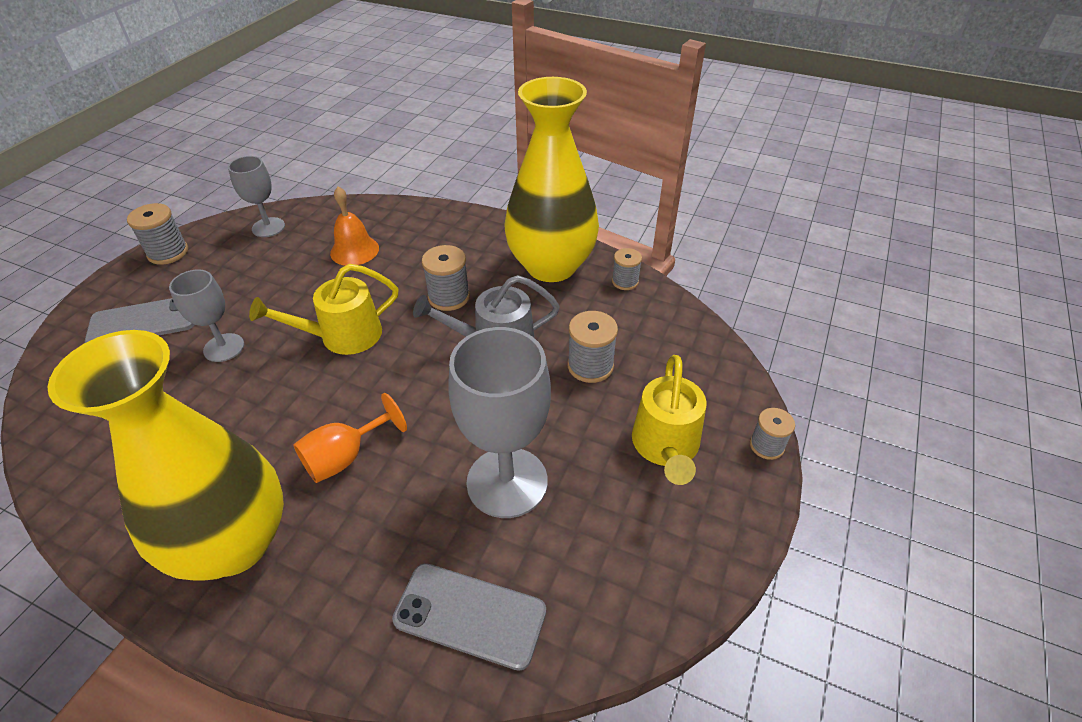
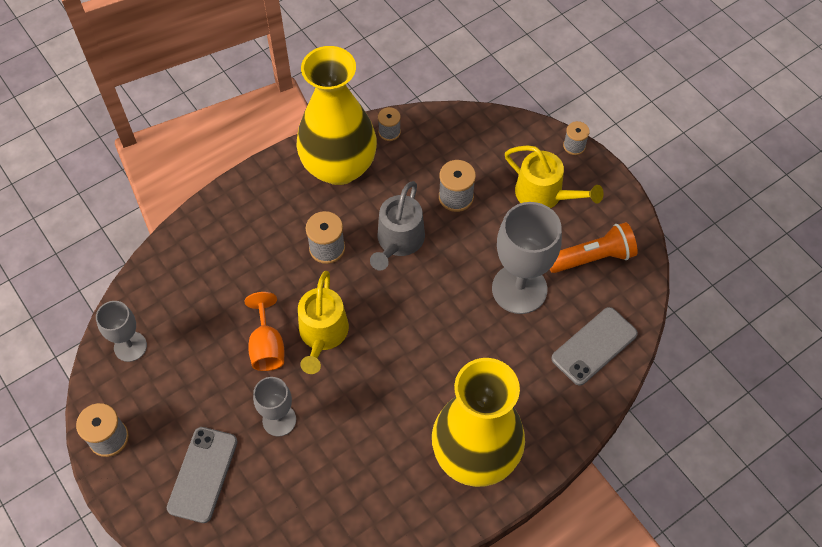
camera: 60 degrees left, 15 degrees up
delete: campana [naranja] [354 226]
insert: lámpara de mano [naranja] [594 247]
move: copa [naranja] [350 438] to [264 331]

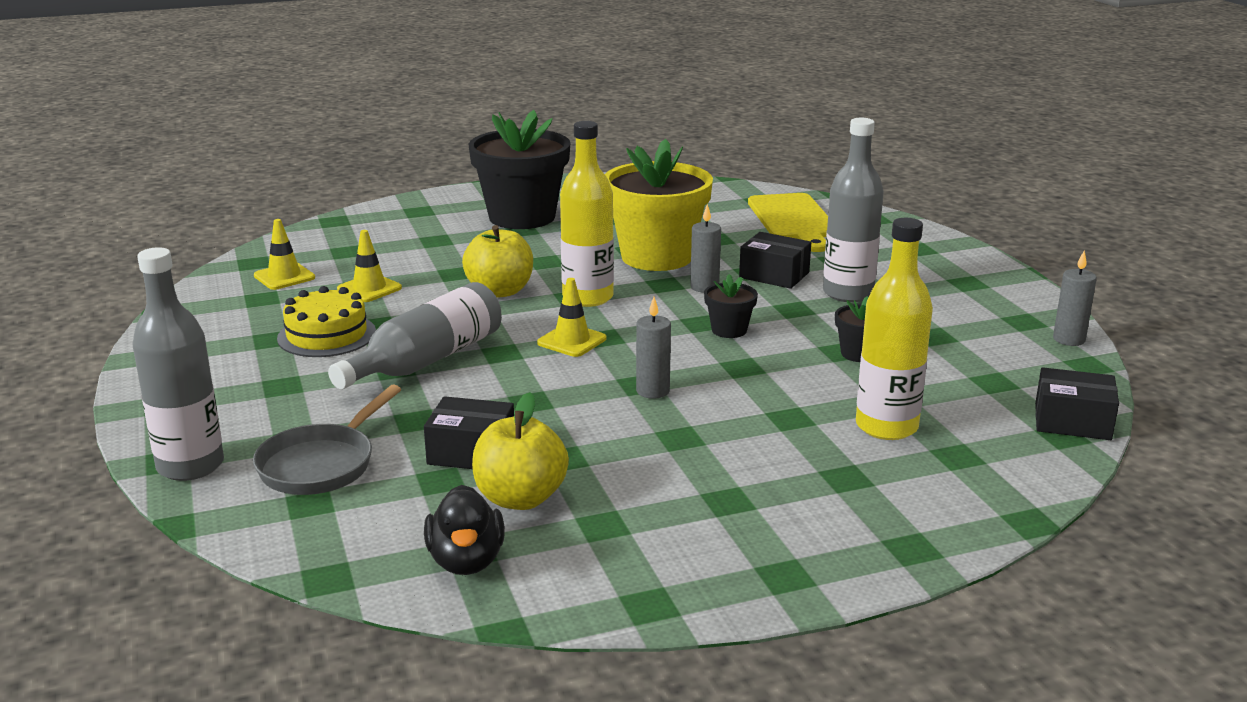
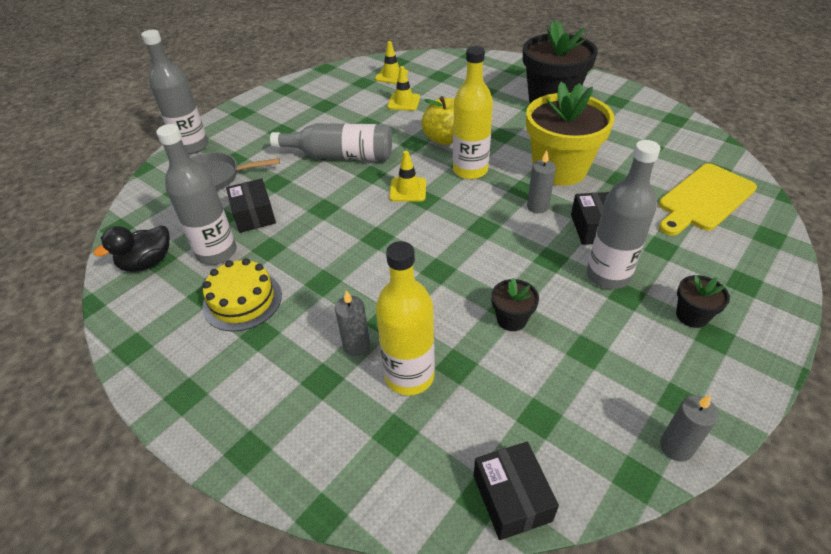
camera: 60 degrees right, 20 degrees up
move: tarta [amarillo] [326 321] to [242 295]; vela [gris] [653 348] to [352 323]; maceta [negro] [731 306] to [703 301]
replace: manzana [amarillo] [520 451] to botella [gris] [196 194]

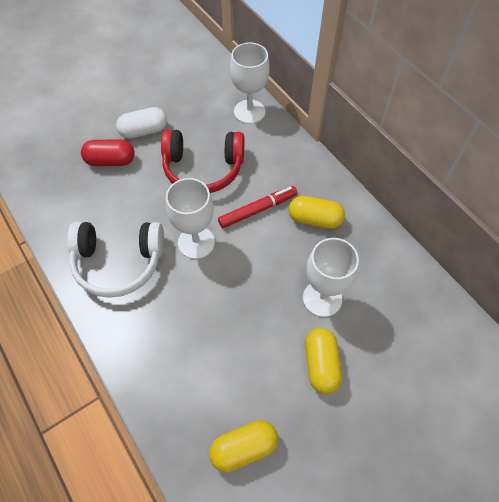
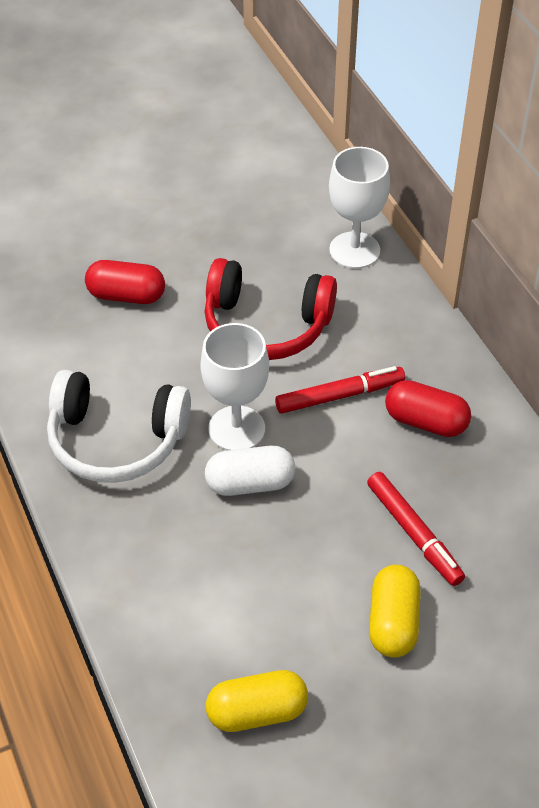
camera: 10 degrees right, 10 degrees down
move: cápsula [blanco] [141 123] to [250 471]
replace: copa [blanco] [331 277] to rotulador [rojo] [416 529]
recolor: cápsula [amarillo] [317 212] to cápsula [rojo] [428 408]

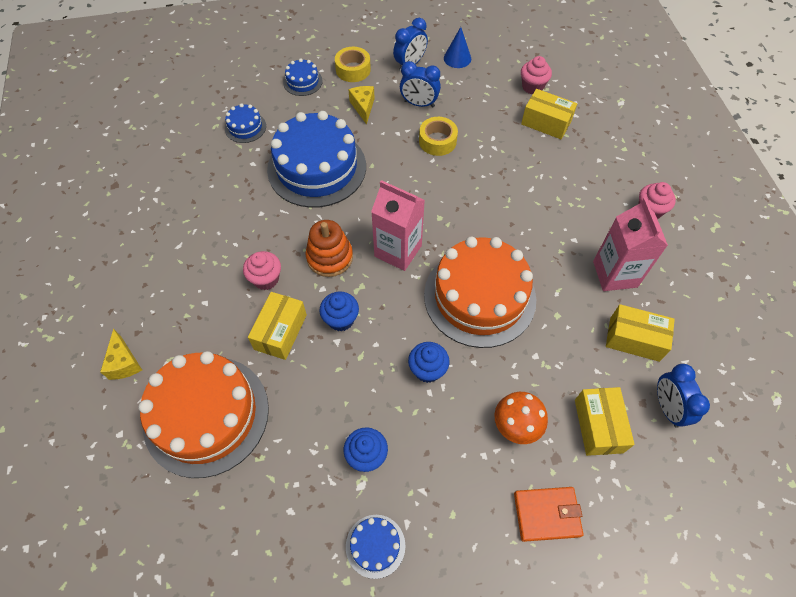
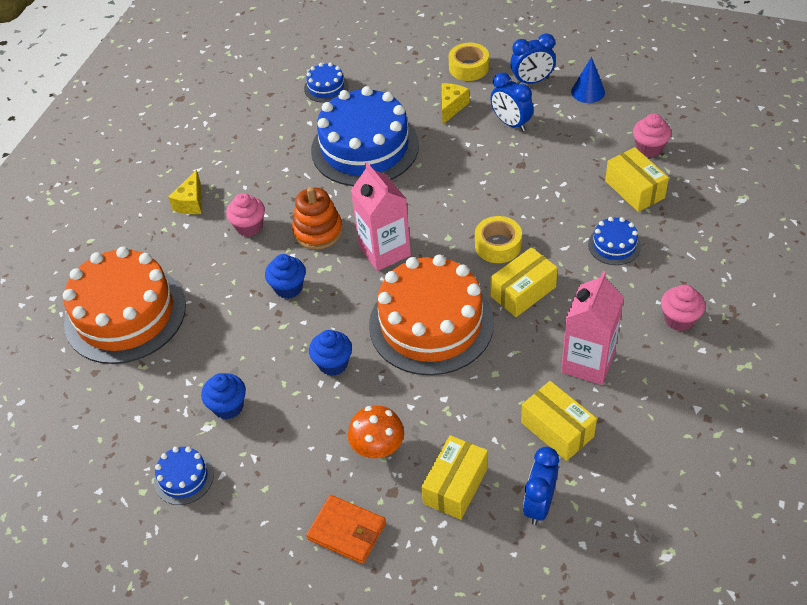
camera: 35 degrees right, 10 degrees down
move: queso [amarillo] [121 354] to [185 192]; caja [amarillo] [277 326] to [524 282]; tarta [azul] [303 77] to [614 241]; cinta adhesiva [amarillo] [438 136] to [498 239]

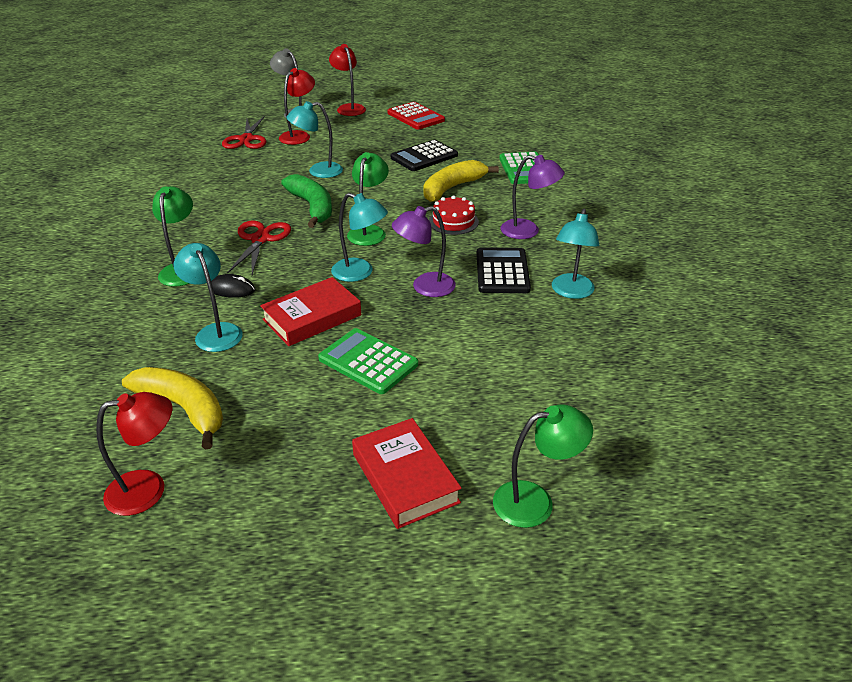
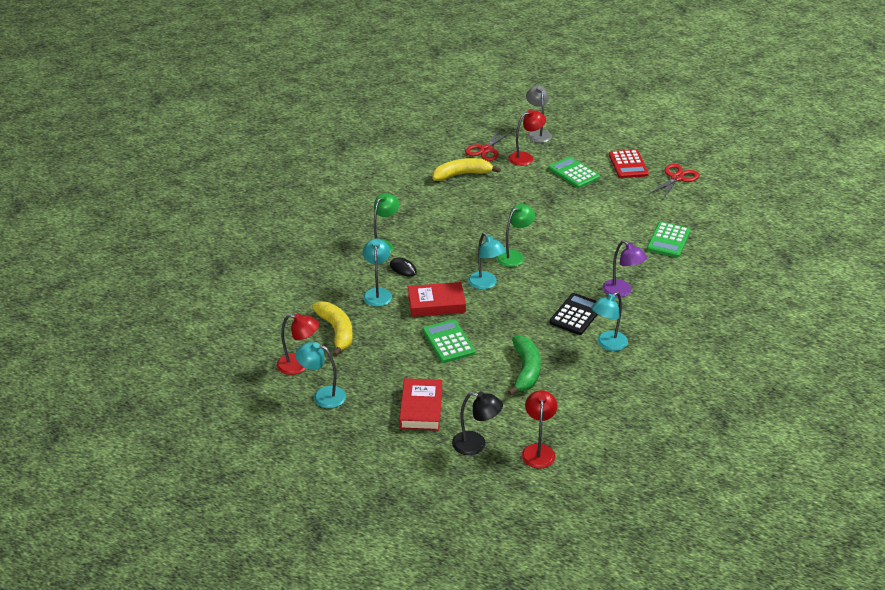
camera: 30 degrees right, 0 degrees up
delete: calculadora [negro] [424 155]; lámpara [morado] [424 251]; tarta [rojo] [454 215]
insert: calculadora [verde] [574 172]
move: tijeras [rojo] [259 247] to [674 181]; plátano [verde] [306 201] to [524 365]; lámpara [turquesa] [315 139] to [320 375]; lámpara [rojo] [347 80] to [539 429]; plátano [amarillo] [461 181] to [466 169]
recolor: lámpara [verde] [543 466] to lámpara [negro] [477 423]

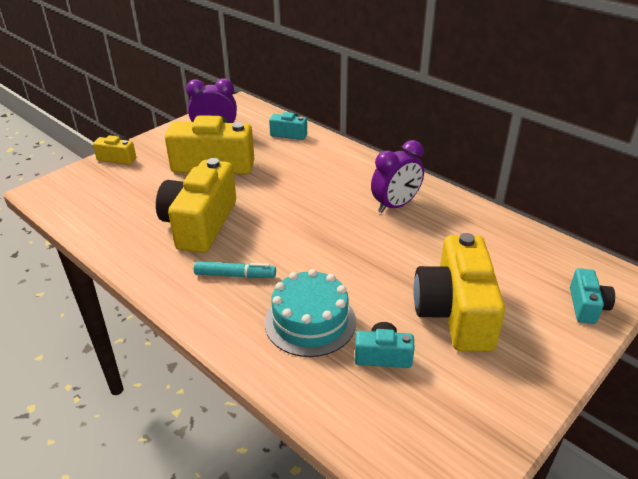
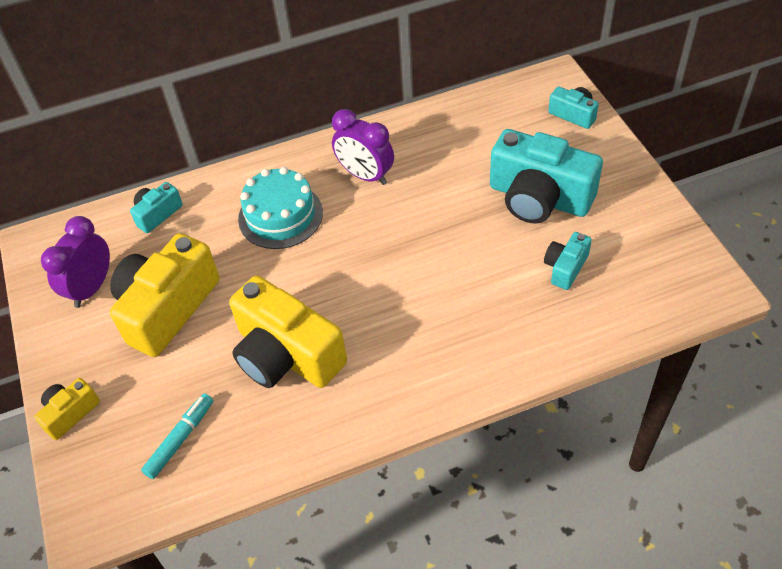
camera: 60 degrees left, 15 degrees up
move: rotulador [turquesa] [235 269] to [177 436]; tarta [turquesa] [310 313] to [280 208]
recolor: cámara [amarillo] [459 292] to cámara [turquesa] [546 176]
rotate: despertador [morado] [397 176] = [363 147] 135 degrees clockwise

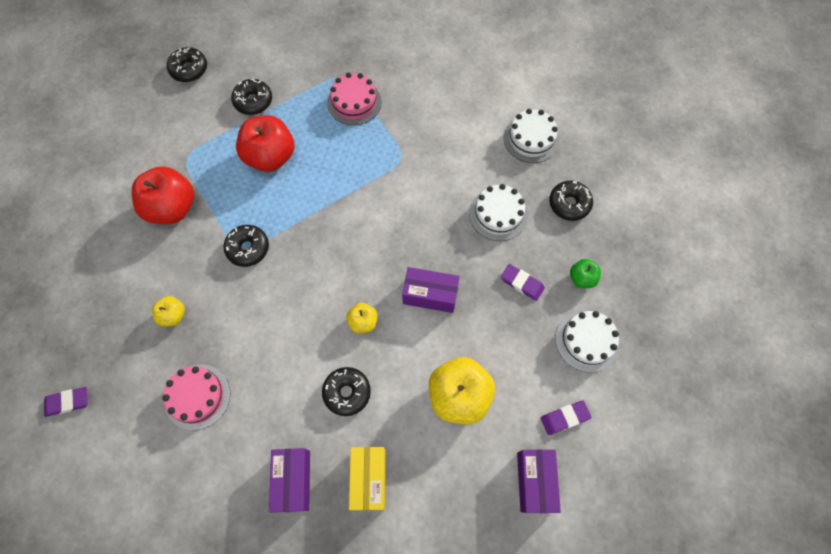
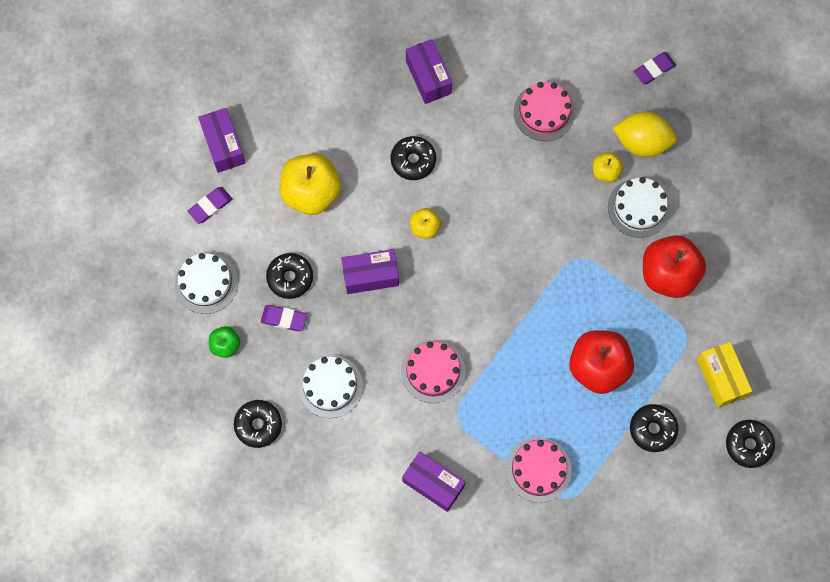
camera: 160 degrees right, 5 degrees up
insert: tarta [rosa] [433 371]; caja [morado] [433 481]; limón [amarillo] [645 134]
move: rosquilla [negro] [246 246] to [289 276]; caja [amarillo] [367 478] to [724 375]; tarta [blanco] [531 136] to [639 207]

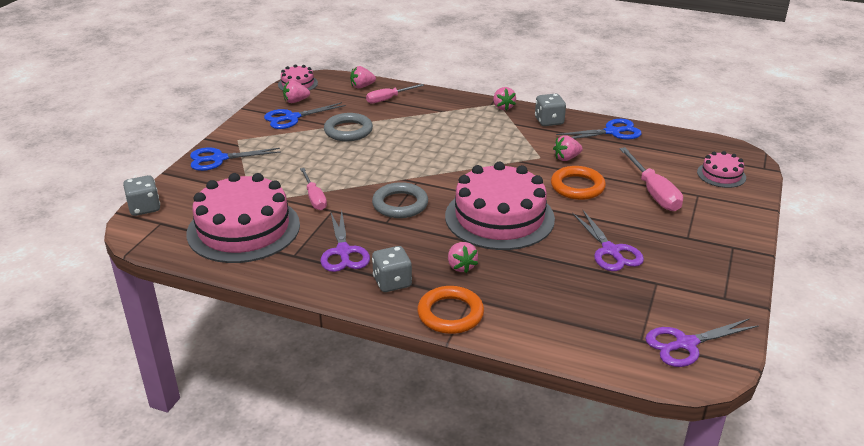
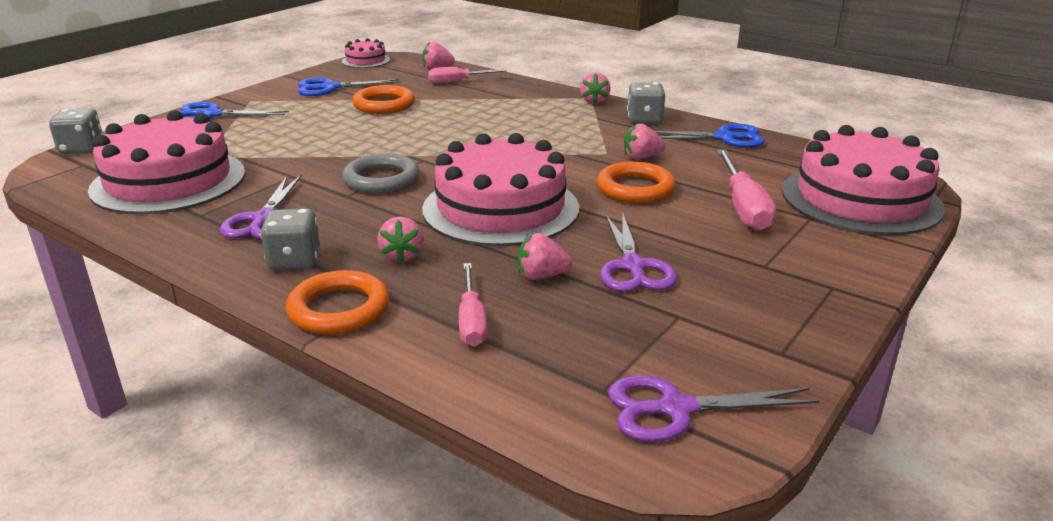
camera: 15 degrees right, 5 degrees down
move: fresa [rosa] [296 91] to [544 256]; destornillador [rosa] [313 189] to [473 305]
recolor: anillo [gris] [348 127] to anillo [naranja] [383 99]
resize: tarta [rosa] [721 169] = [863 180] x2.14

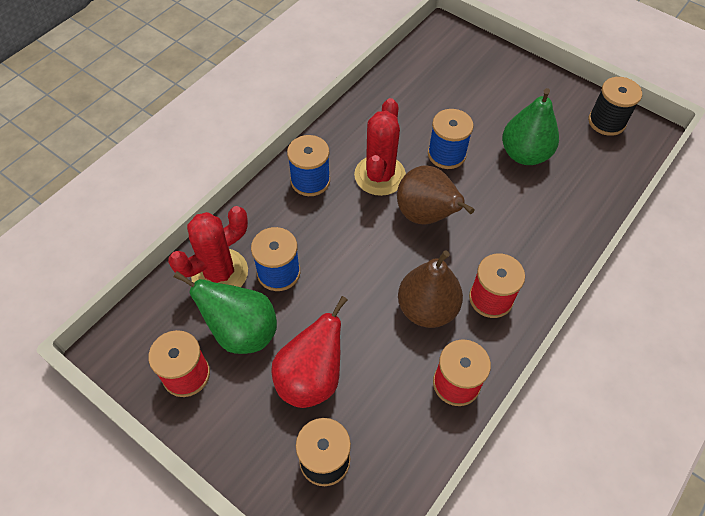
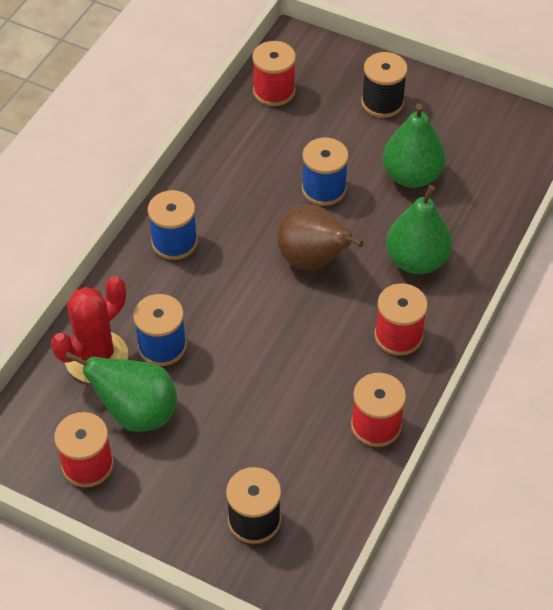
camera: 10 degrees left, 5 degrees down
delete: pera [rojo] [309 352]; cactus [rojo] [380 147]; pera [marrón] [430 289]
insert: carrete [rojo] [274 73]; pera [verde] [419 229]
move: carrete [negro] [615 106] to [384 85]

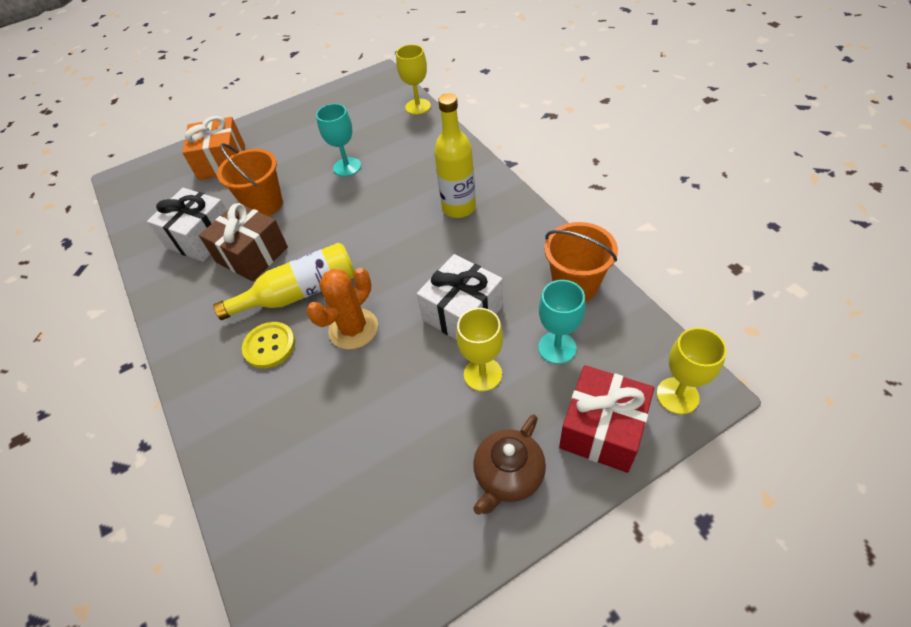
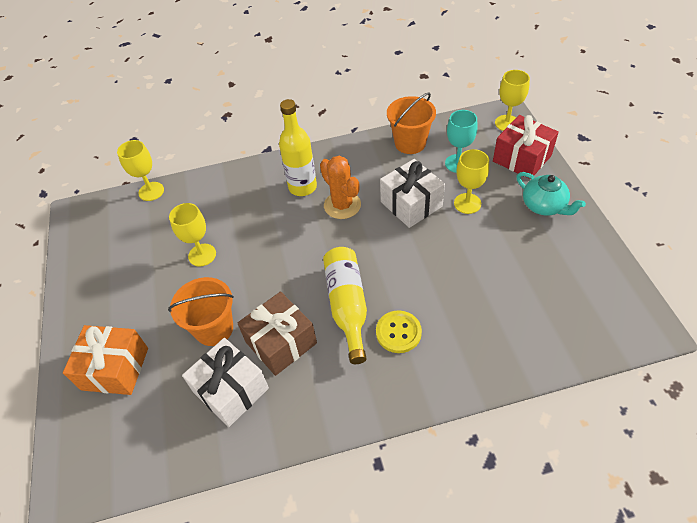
camera: 75 degrees left, 0 degrees up
move: cactus [naranja] [342 309] to [340 187]
recolor: copa [turquesa] [338 140] to copa [amarillo] [192 234]; tetera [marrón] [509 464] to tetera [turquesa] [551 194]

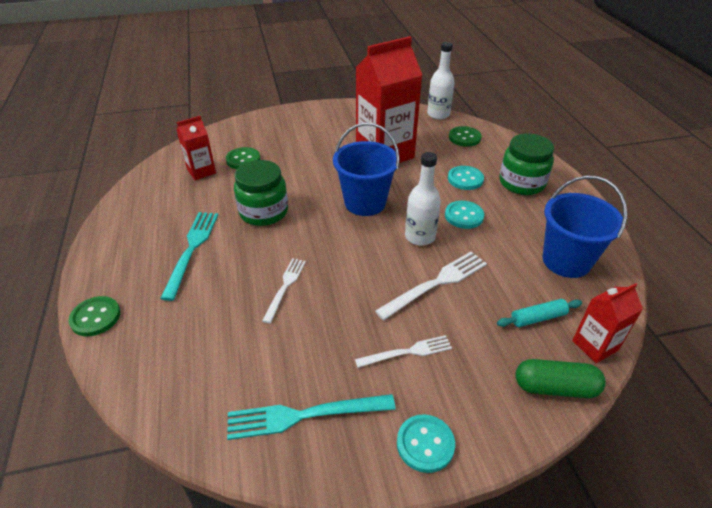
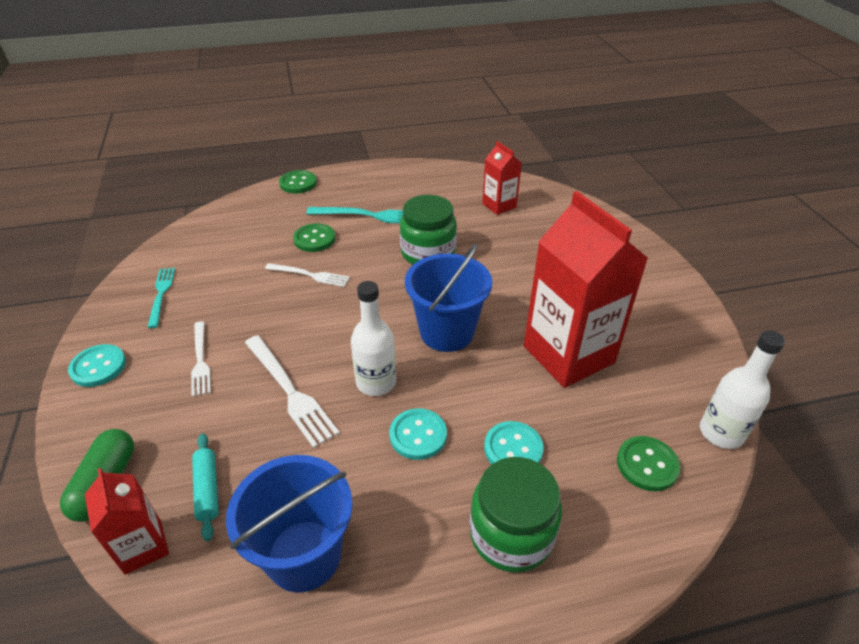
camera: 90 degrees right, 0 degrees up
move: botón [verde] [243 158] to [314 237]
resize: tenedor [turquesa] [311 417] = [161 298] x0.65

